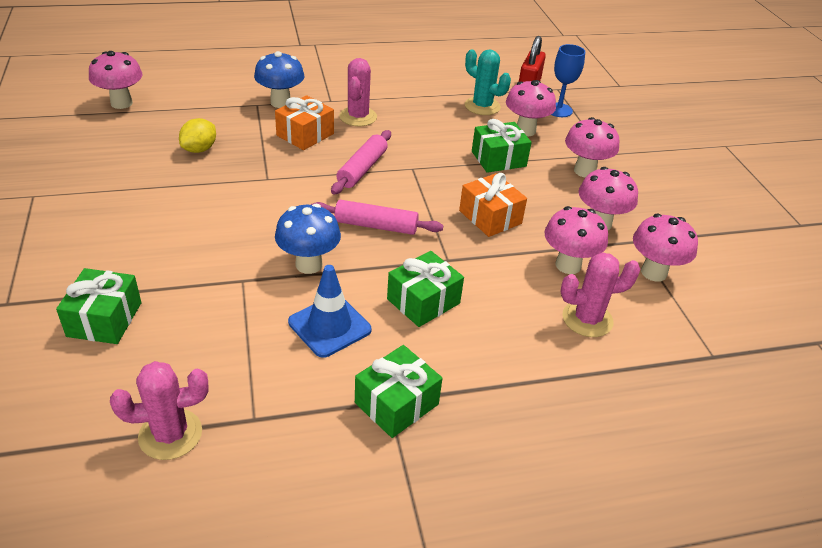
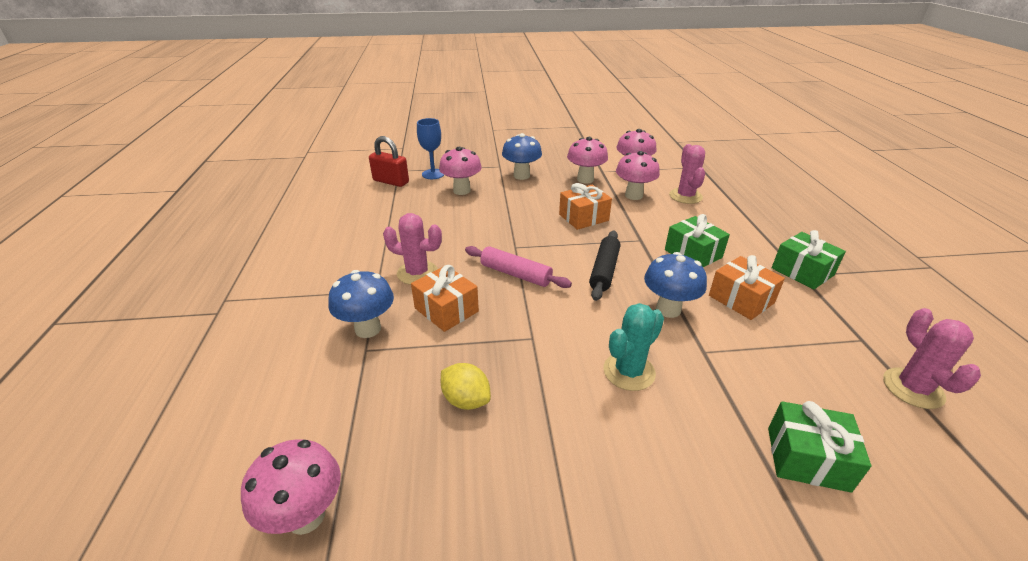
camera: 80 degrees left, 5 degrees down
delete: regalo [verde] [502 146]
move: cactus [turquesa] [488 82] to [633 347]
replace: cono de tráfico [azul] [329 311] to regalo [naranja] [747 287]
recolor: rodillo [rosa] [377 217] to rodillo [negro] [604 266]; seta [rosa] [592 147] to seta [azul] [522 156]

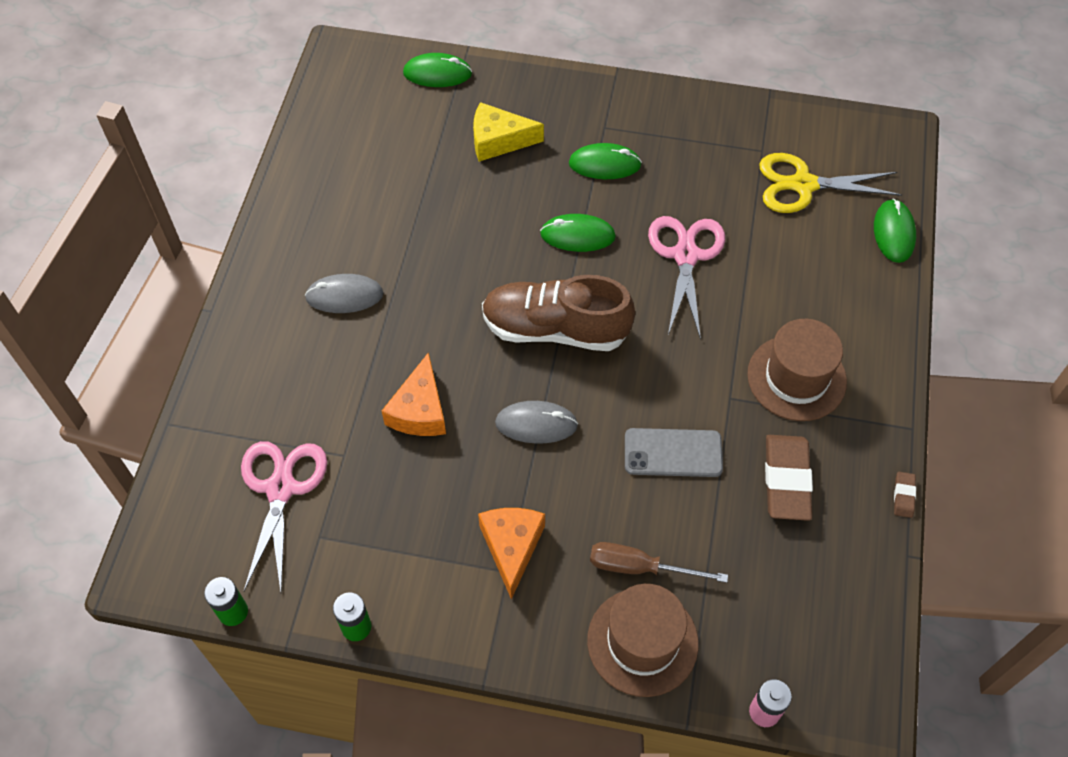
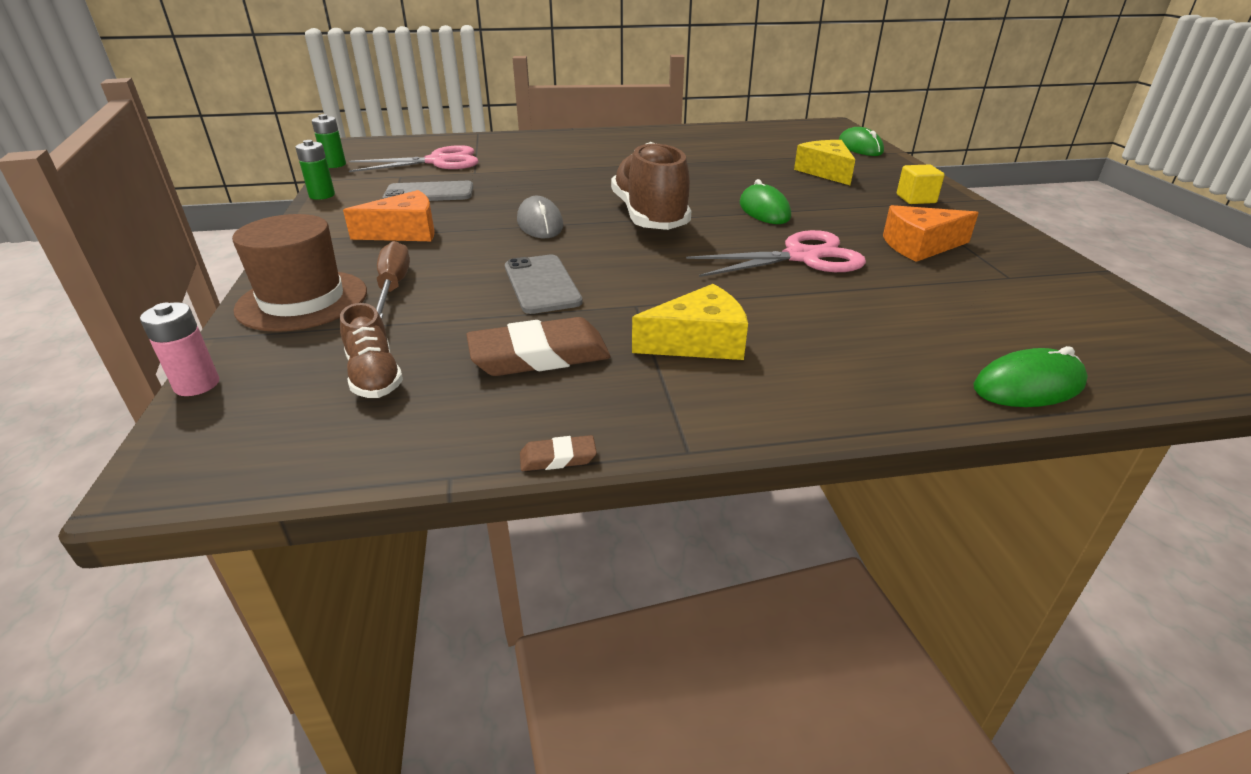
camera: 70 degrees right, 25 degrees down
delete: ratón [gris] [344 293]; ratón [verde] [605 161]; tijeras [amarillo] [830 183]
insert: zapato [marrón] [371 350]; móvil [gris] [428 191]; cubo [amarillo] [920 184]
move: queso [naranja] [414 394] to [930 233]
replace: sombrero [marrón] [797 370] to queso [amarillo] [690 322]

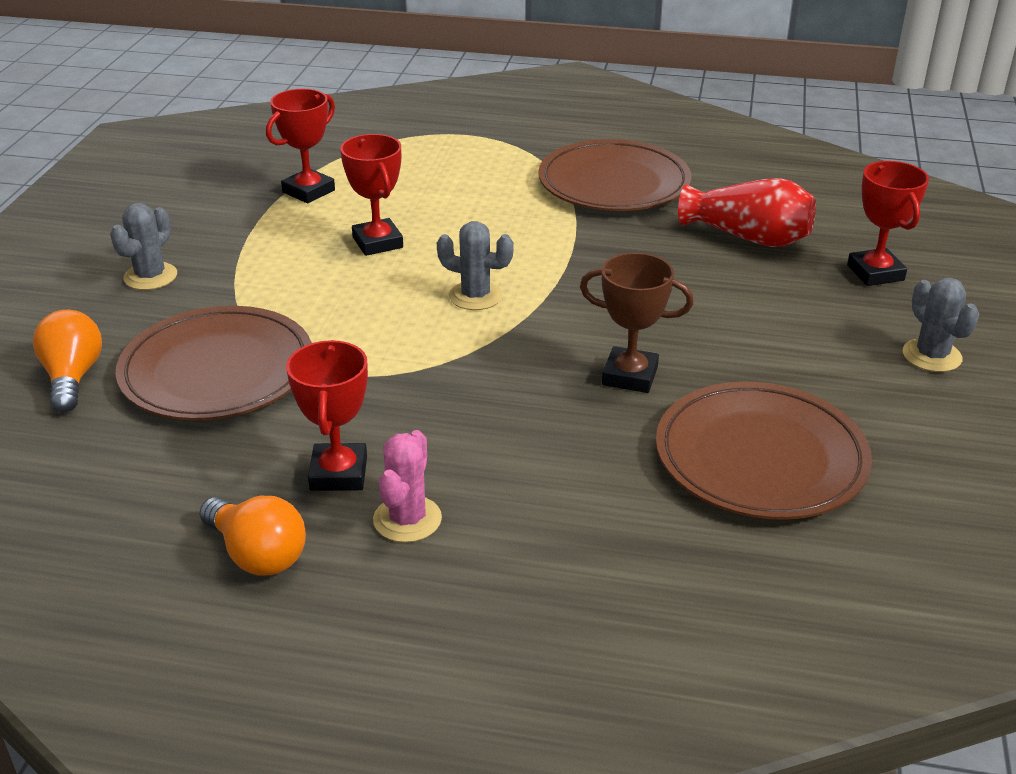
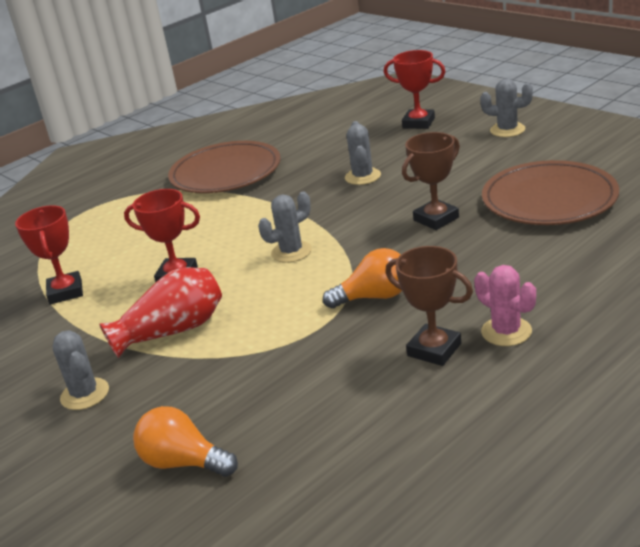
camera: 50 degrees left, 5 degrees down
delete: plato [marrón] [213 363]
insert: cactus [gris] [363 153]
move: bombilla [naranja] [252 536] to [362 278]; florero [rojo] [747 212] to [160 312]
recolor: trofeo [rojo] [327 415] to trofeo [marrón] [429 306]

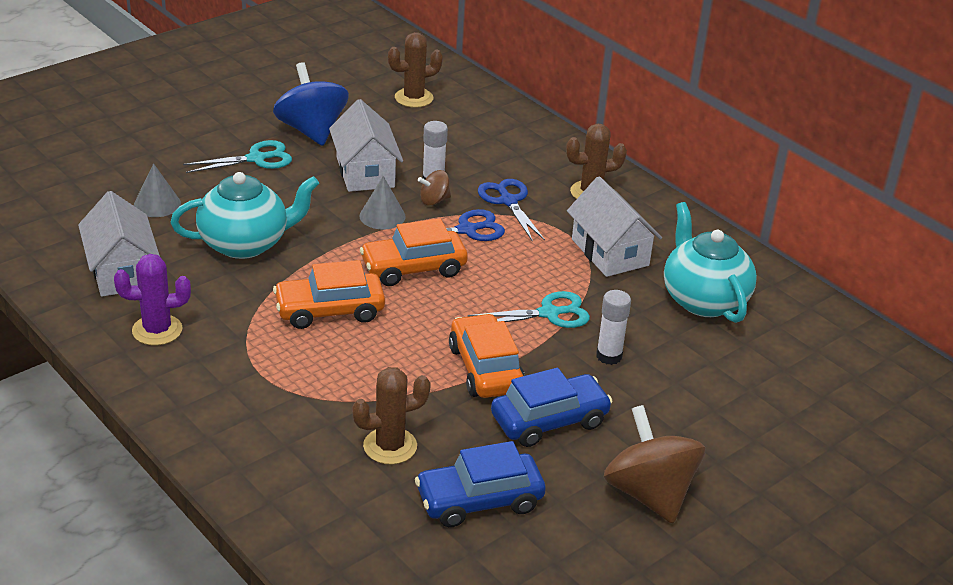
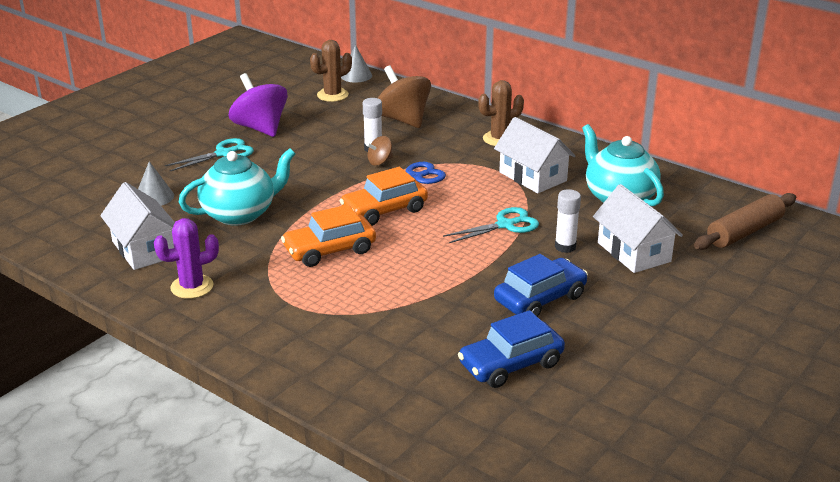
camera: 10 degrees left, 5 degrees down
delete: cactus [marrón] [391 416]; coche [naranja] [487 355]; tijeras [azul] [511 210]
insert: rodillo [marrón] [745 221]
move: casa [blanco] [366 145] to [638 228]; cono [gris] [382 203] to [356 63]; peonza [marrón] [654 464] to [404 97]
recolor: peonza [azul] [311 104] to peonza [morado] [258 105]

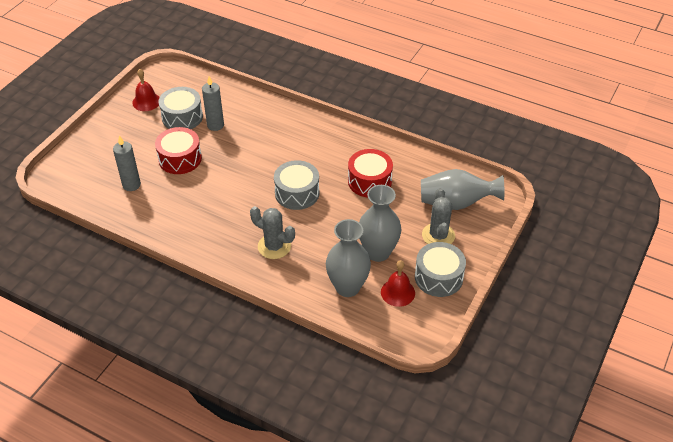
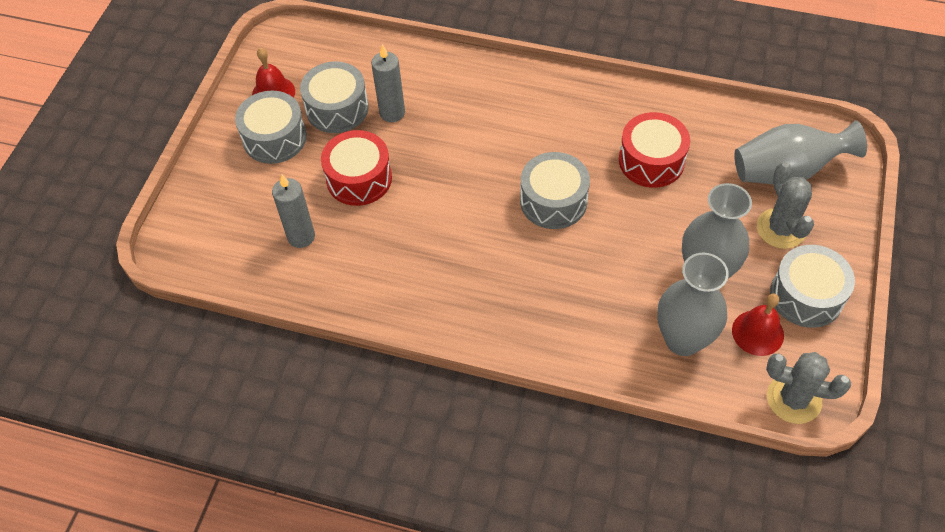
camera: 10 degrees left, 10 degrees up
insert: tambor [gris] [271 127]
move: cactus [gris] [272 232] to [808 388]

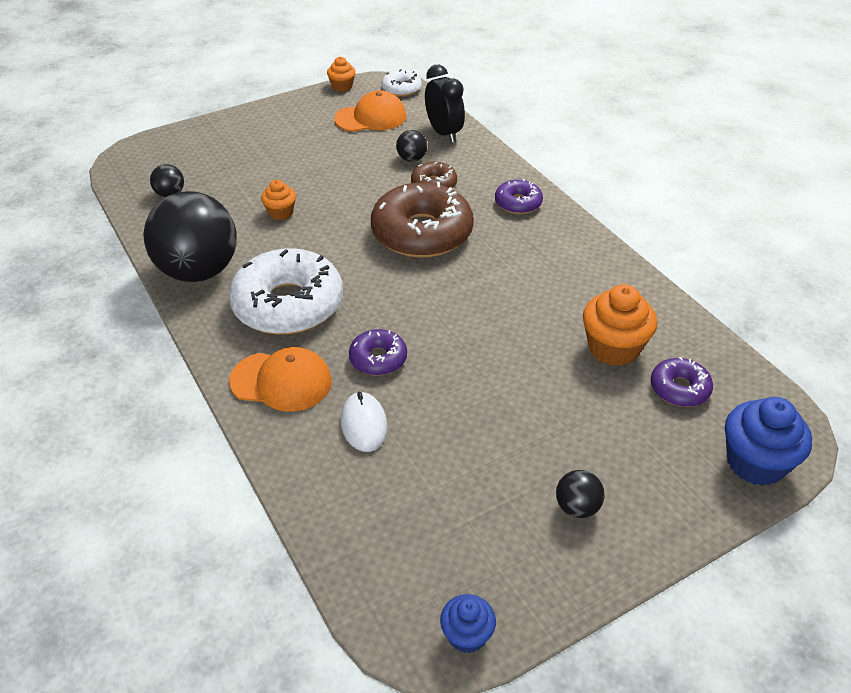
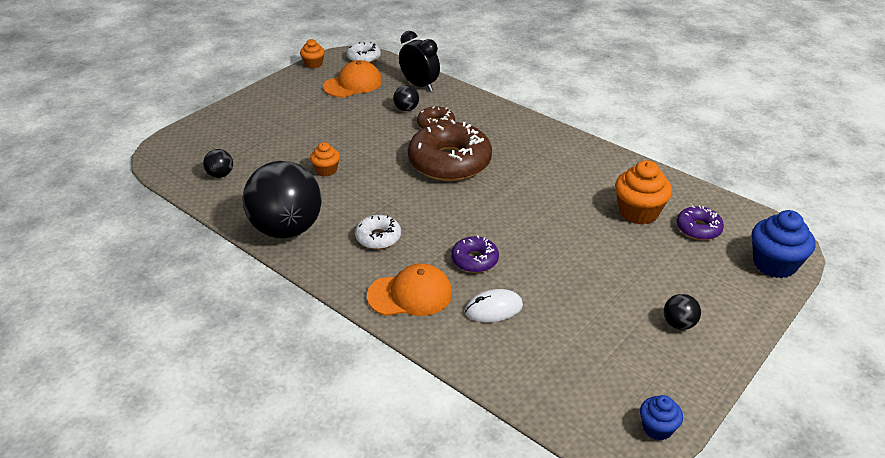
camera: 20 degrees left, 5 degrees down
delete: rosquilla [morado] [519 196]
rotate: ratón [blanco] [364 422] = [494 305] 75 degrees counterclockwise
resize: rosquilla [blanco] [286 291] = [378 232] x0.49

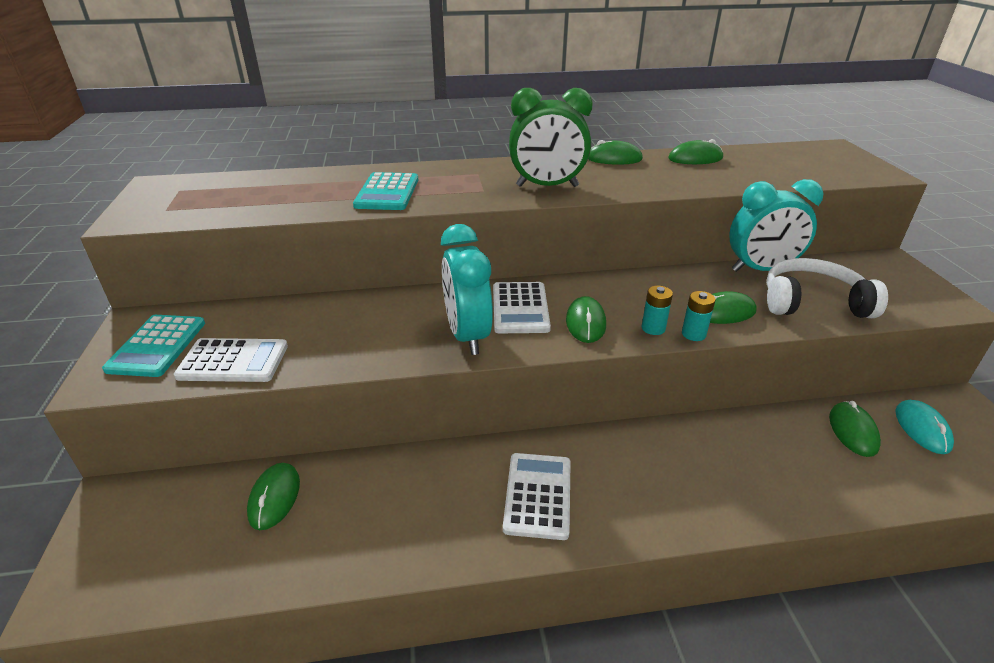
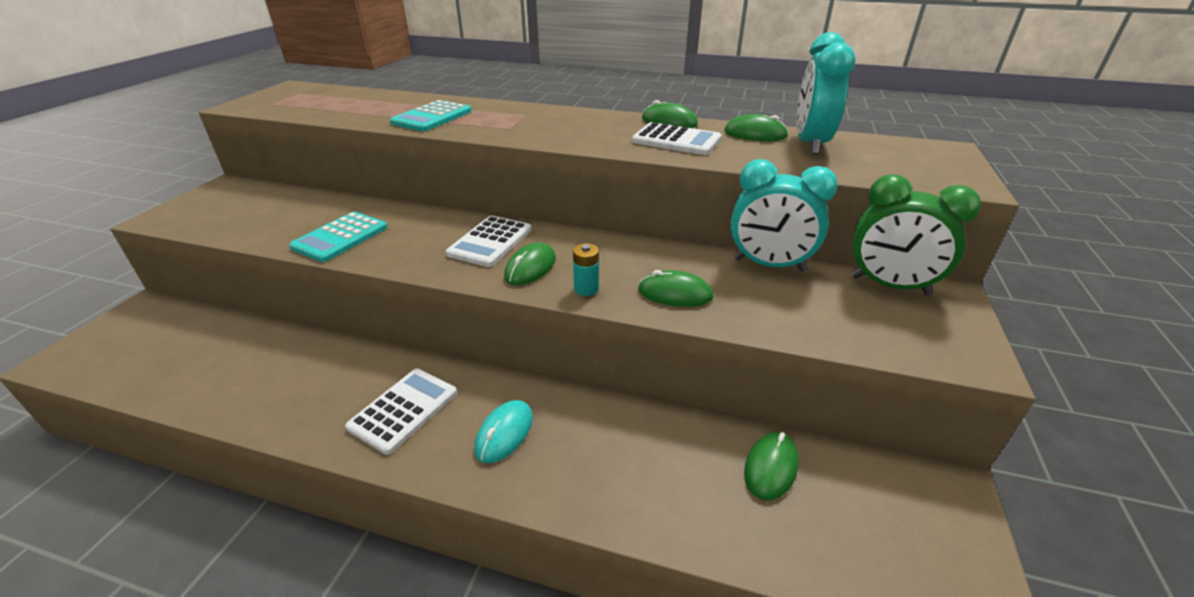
camera: 25 degrees right, 0 degrees up
delete: ratón [verde] [273 496]; pila [turquesa] [699 316]; auriculares [blanco] [827 288]
move: calculadora [turquesa] [153 346] to [338 237]; calculadora [blanco] [231 360] to [676 138]; despertador [turquesa] [467 289] to [826 93]; despertador [verde] [551 137] to [916 234]; ratón [turquesa] [924 427] to [504 431]

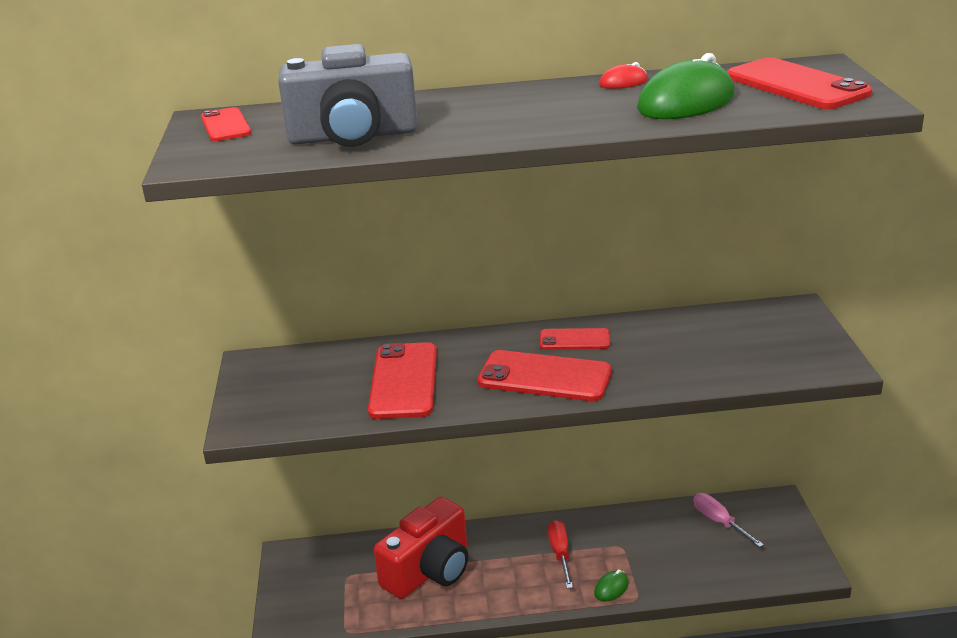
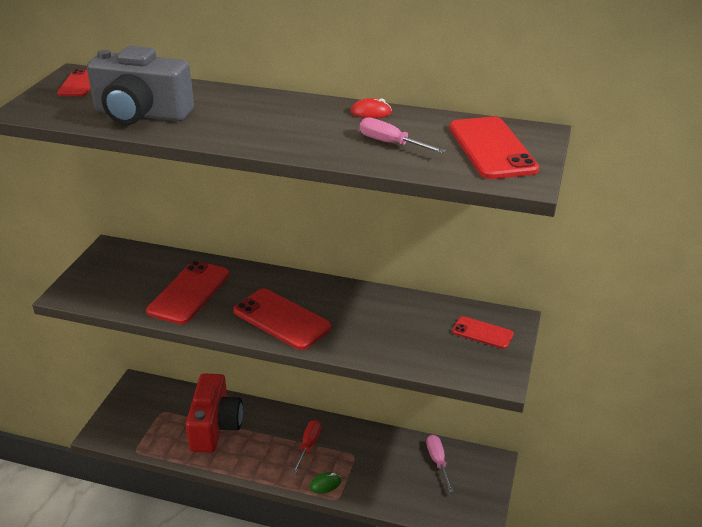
camera: 20 degrees right, 5 degrees up
move: móvil [rojo] [575 339] to [483 332]
replace: ratón [verde] [685 86] to destornillador [rosa] [403 135]
rotate: cámara [rojo] [421 548] = [214 413] 60 degrees counterclockwise

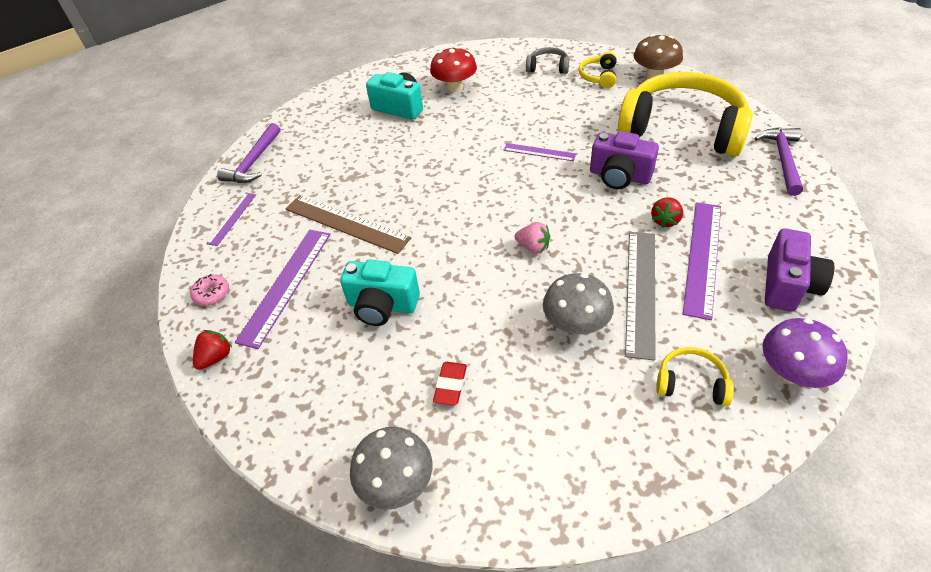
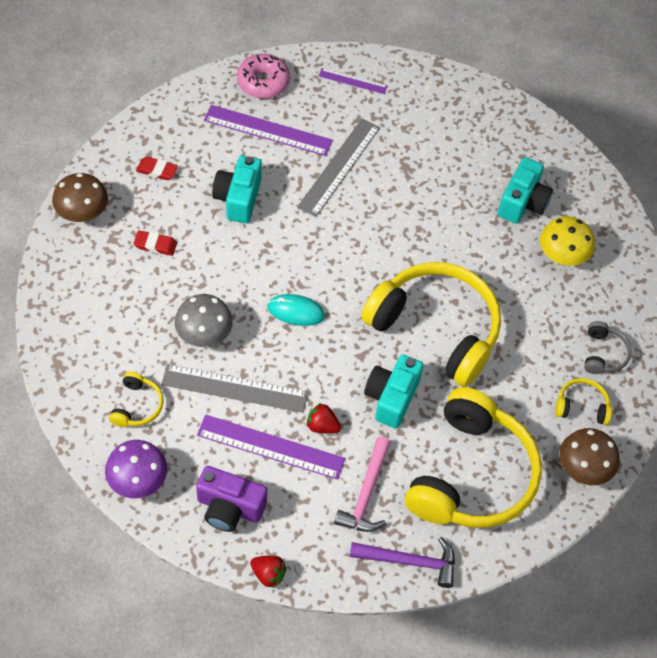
camera: 80 degrees right, 10 degrees up
delete: martillo [morado] [249 153]
insert: goma de borrar [rojo] [157 168]; martillo [rosa] [362 484]
move: fresa [rojo] [212 350] to [268 572]
replace: regla [morado] [540 152] to auriculares [amarillo] [431 324]; fresa [rosa] [532 237] to ratón [turquesa] [296 310]
recolor: regla [marrón] [348 224] to regla [gris] [338 168]; seta [gris] [391 468] to seta [marrón] [80 197]; seta [rojo] [453 69] to seta [amarillo] [567 241]; cámara [morado] [624 160] to cámara [turquesa] [393 391]
resize: rosquilla [rosa] [209 290] = [263 76] x1.73

